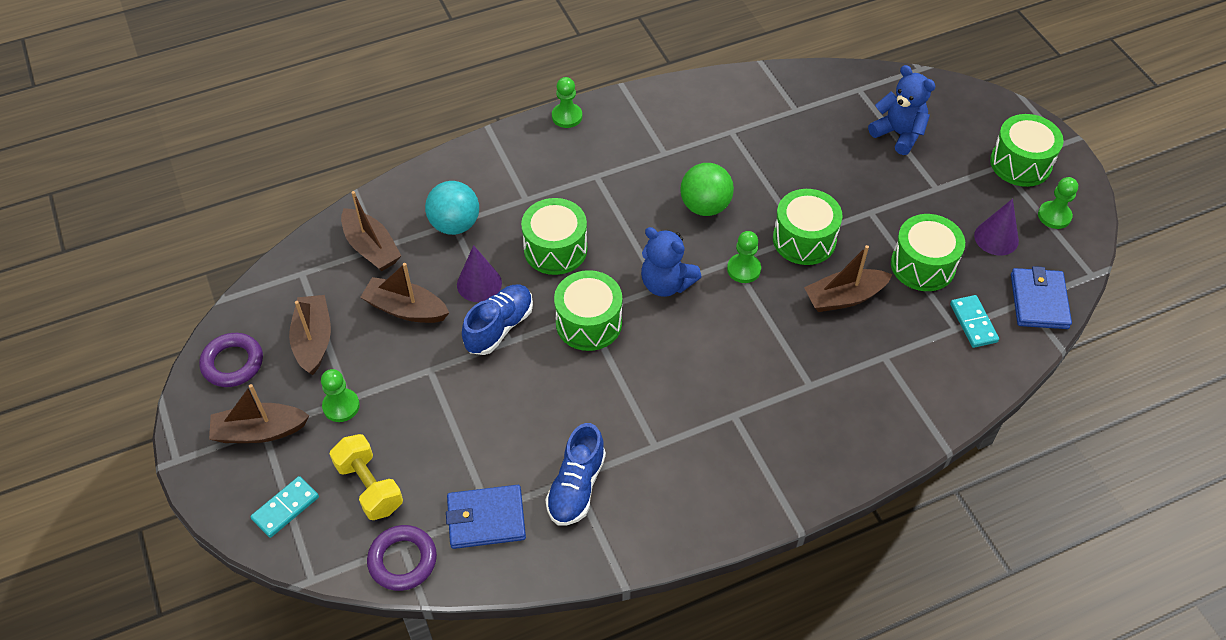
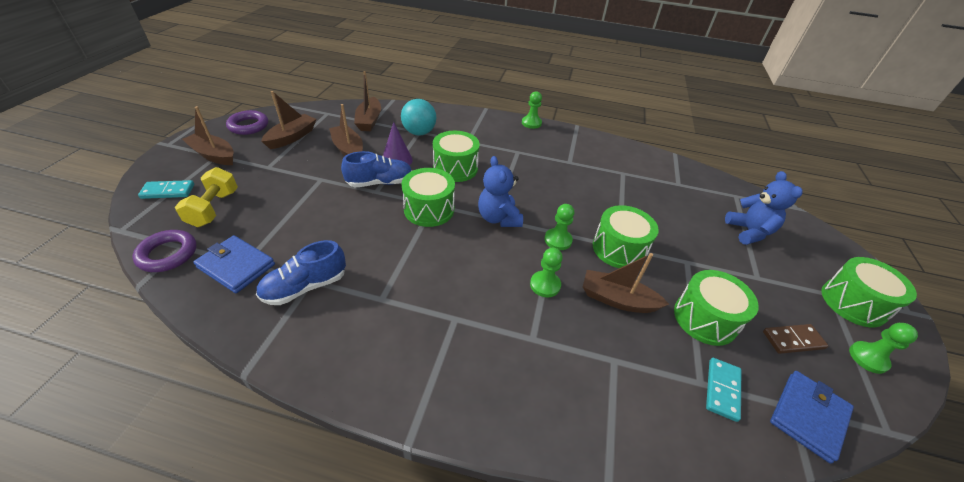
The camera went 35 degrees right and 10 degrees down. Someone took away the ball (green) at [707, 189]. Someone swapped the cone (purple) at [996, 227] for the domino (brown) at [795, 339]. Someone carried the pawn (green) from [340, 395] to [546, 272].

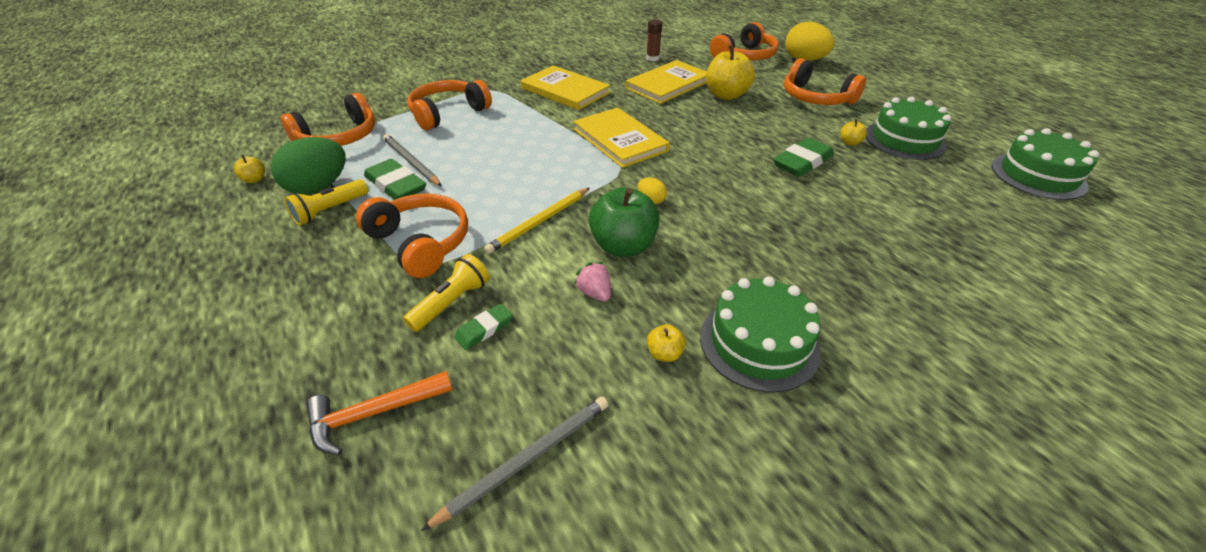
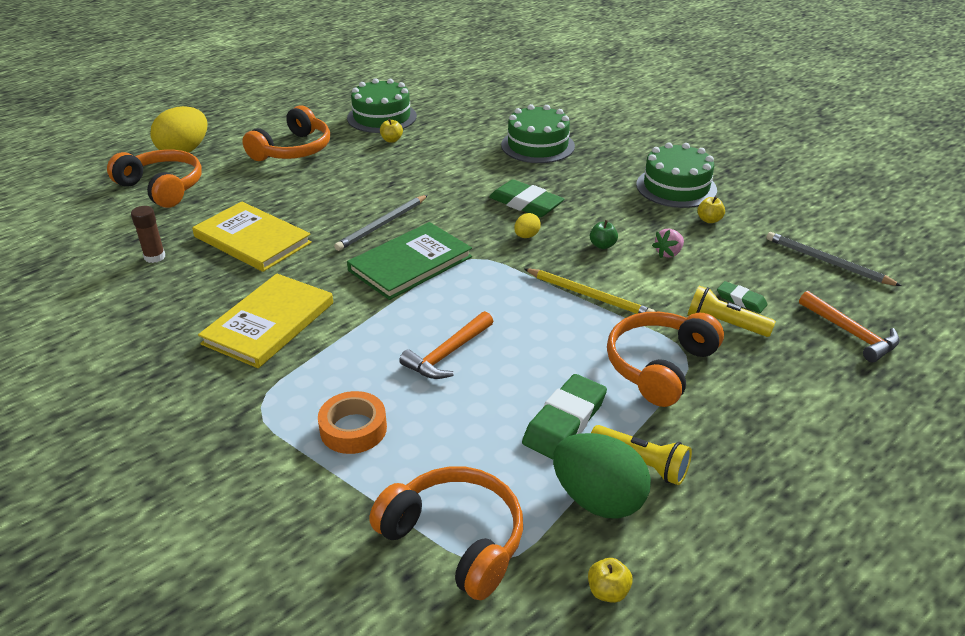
The camera went 100 degrees left and 5 degrees down. Someone took away the apple (yellow) at [730, 72]. Someone swapped the headphones (orange) at [449, 105] for the tape (orange) at [352, 422]. Someone repainted the book (yellow) at [621, 138], which became the book (green) at [409, 261]. Someone carried the cake (green) from [1045, 164] to [538, 133]. Someone carried the pencil (grey) from [412, 160] to [381, 223]. Someone carried the eraser (green) from [803, 157] to [526, 198]. Someone scaled the apple (green) at [624, 222] by 0.45. Someone put down the hammer (orange) at [446, 345].

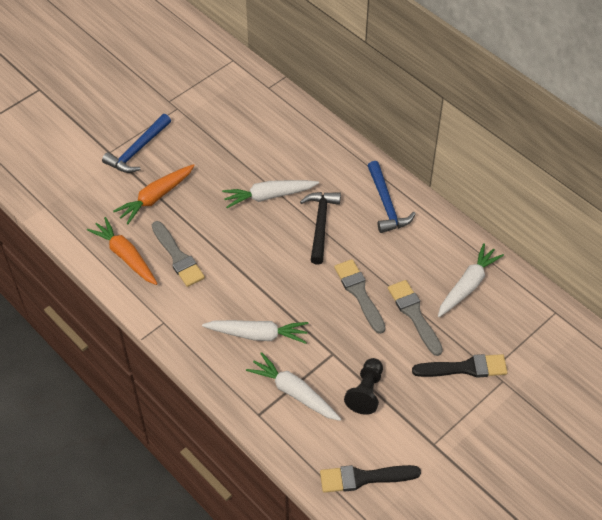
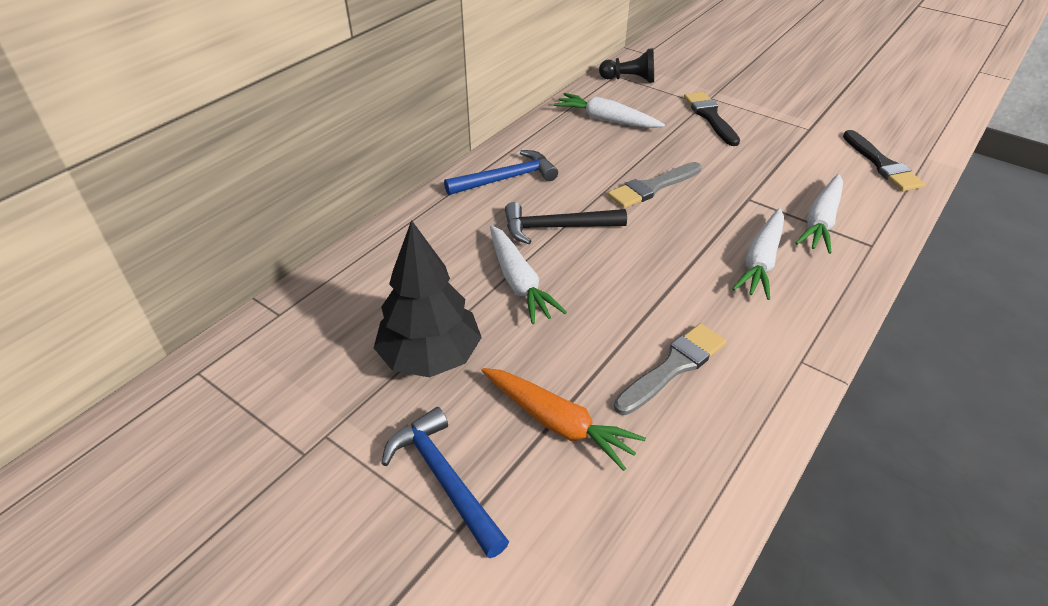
The camera went 100 degrees left and 10 degrees down. Someone rotated the hammer (blue) at [136, 143] by 150 degrees counterclockwise. Someone took away the carrot (orange) at [122, 251]. Someone took away the brush (grey) at [415, 318]. Someone rotated the carrot (white) at [255, 332] by 150 degrees counterclockwise. Someone carried the pawn (black) from [363, 386] to [626, 65]. Someone put down the tree (black) at [428, 298].

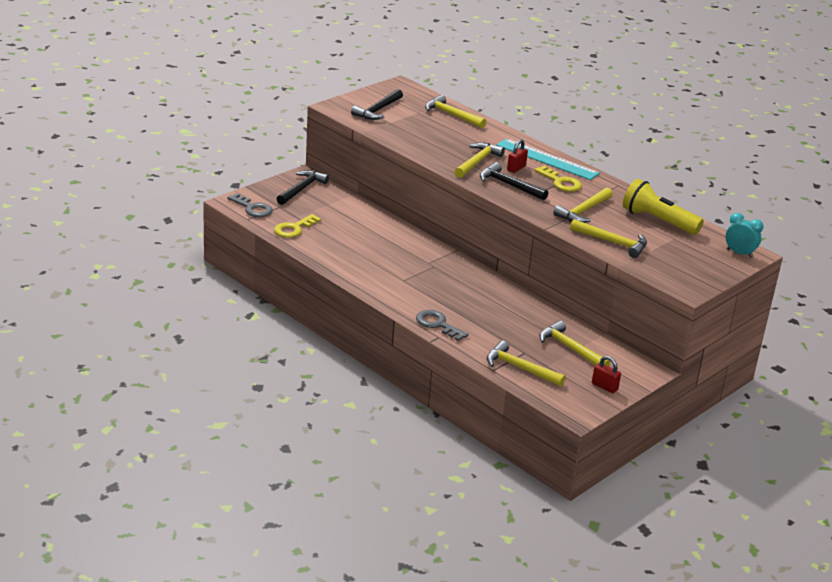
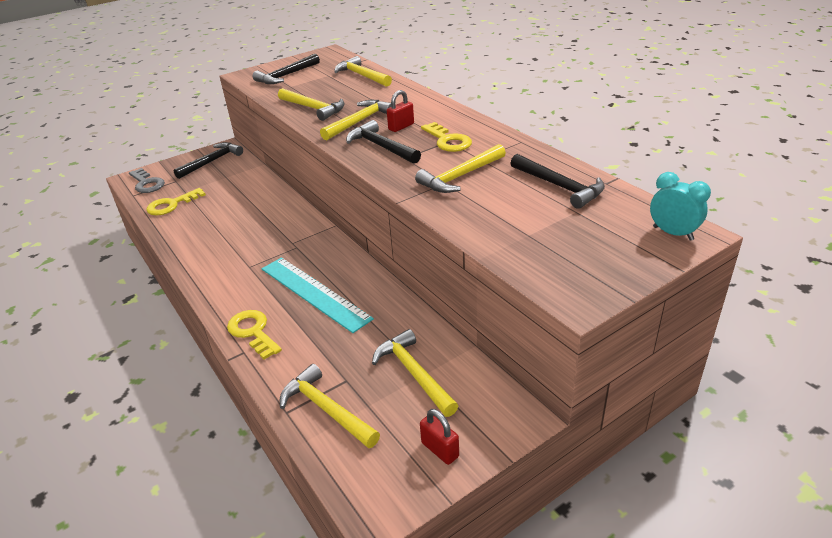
The camera went 15 degrees right and 5 degrees up. Someone carried the ruler (turquoise) from [548, 159] to [318, 295]. Someone swapped the flashlight (yellow) at [663, 207] for the hammer (black) at [557, 181]. Someone carried the hammer (yellow) from [608, 238] to [311, 104]. Someone repainted the key (grey) at [442, 325], which became the key (yellow) at [254, 335].

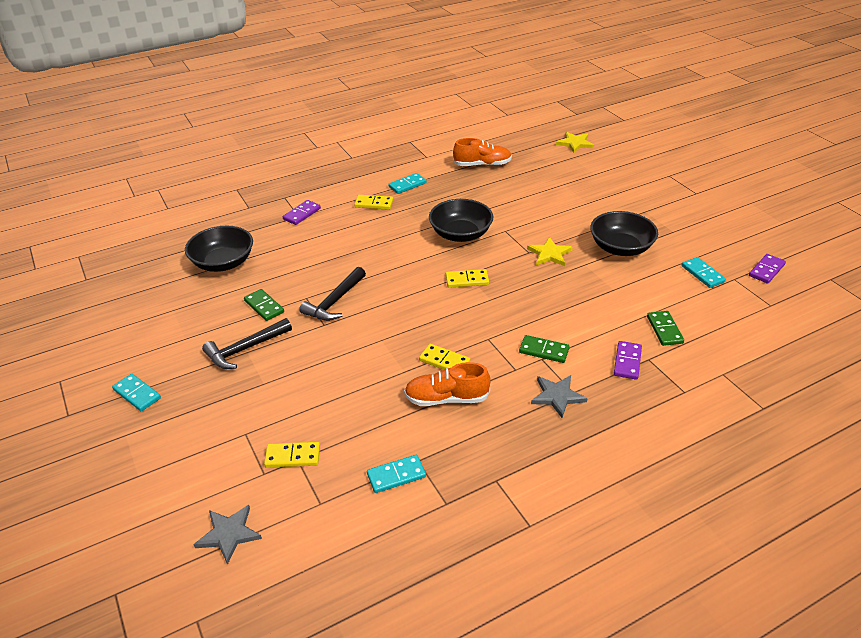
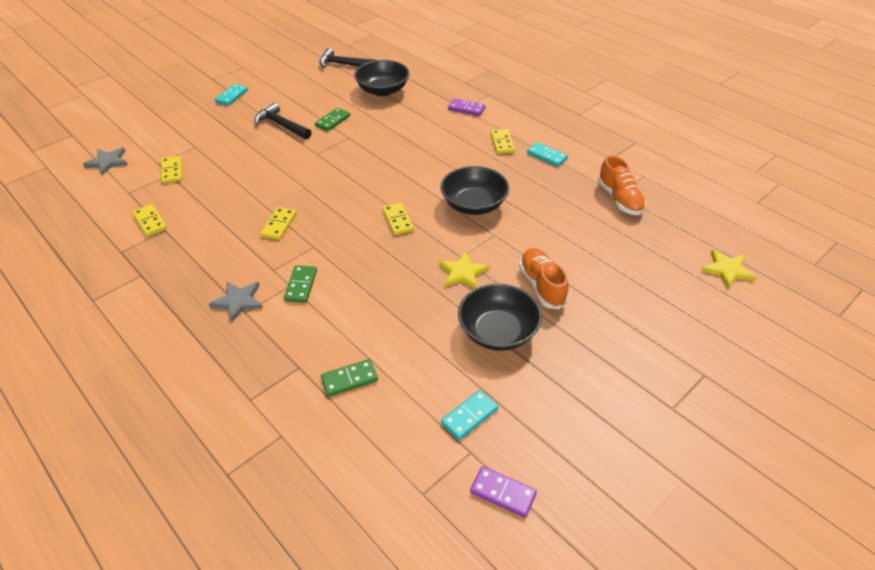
The camera went 75 degrees right and 5 degrees up. Someone carried the hammer (black) from [332, 294] to [347, 58]. Someone took away the domino (purple) at [628, 360]. Someone carried the shoe (orange) from [447, 384] to [544, 278]. Someone repainted the domino (turquoise) at [396, 474], which became the domino (yellow) at [150, 220].

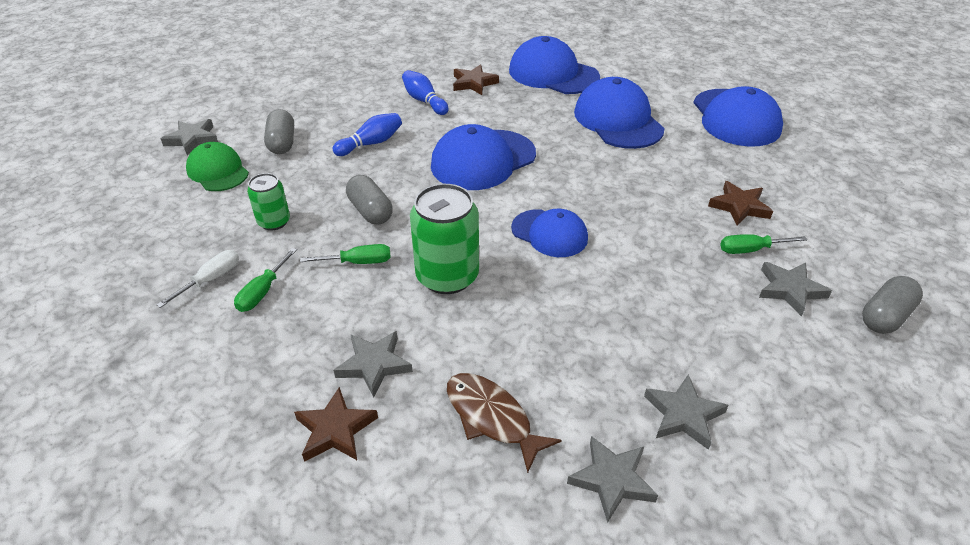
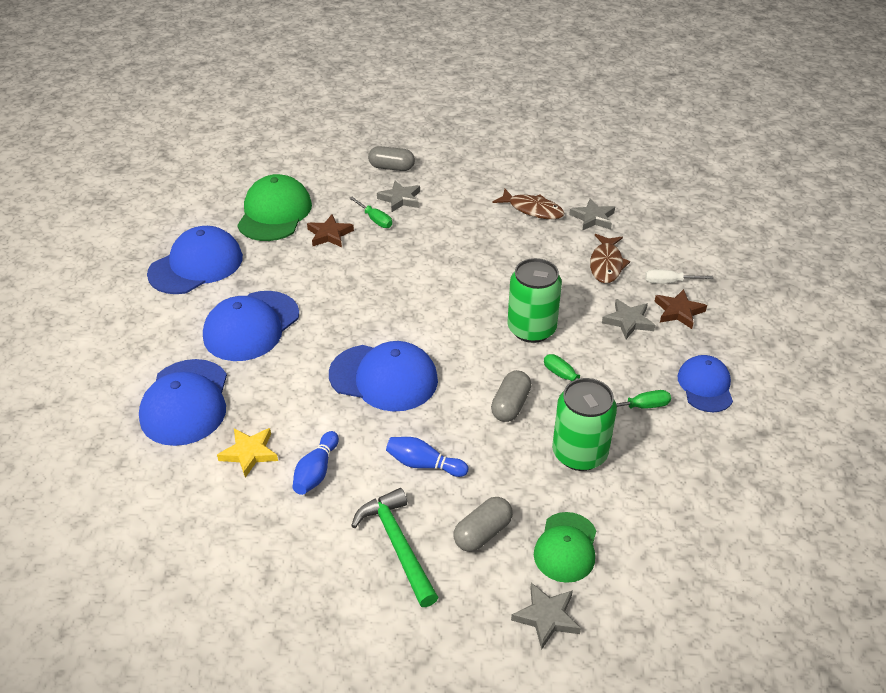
The camera went 125 degrees left and 0 degrees up. Someone repainted the star (brown) at [476, 79], which became the star (yellow) at [247, 453]. Someone scaled the can (green) at [268, 202] by 1.76. Someone carried the cap (blue) from [549, 233] to [705, 383]. Someone carried the screwdriver (white) from [197, 279] to [679, 276]. Someone swapped the star (grey) at [686, 412] for the fish (brown) at [528, 204]. Someone put down the cap (green) at [274, 207]. Someone put down the hammer (green) at [394, 547].

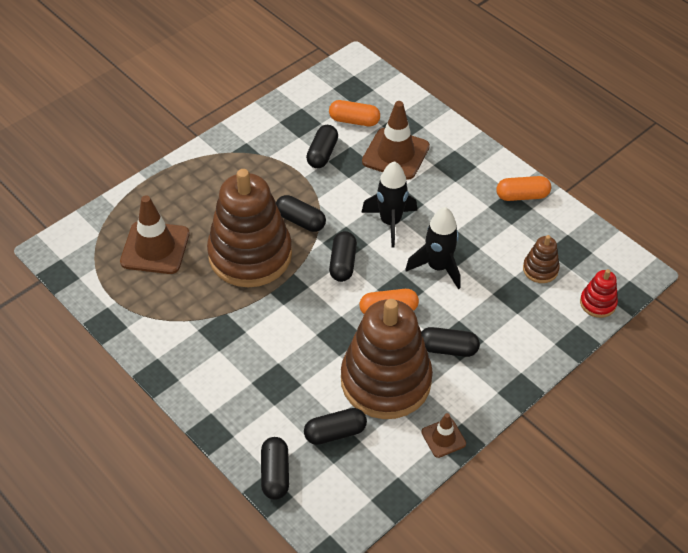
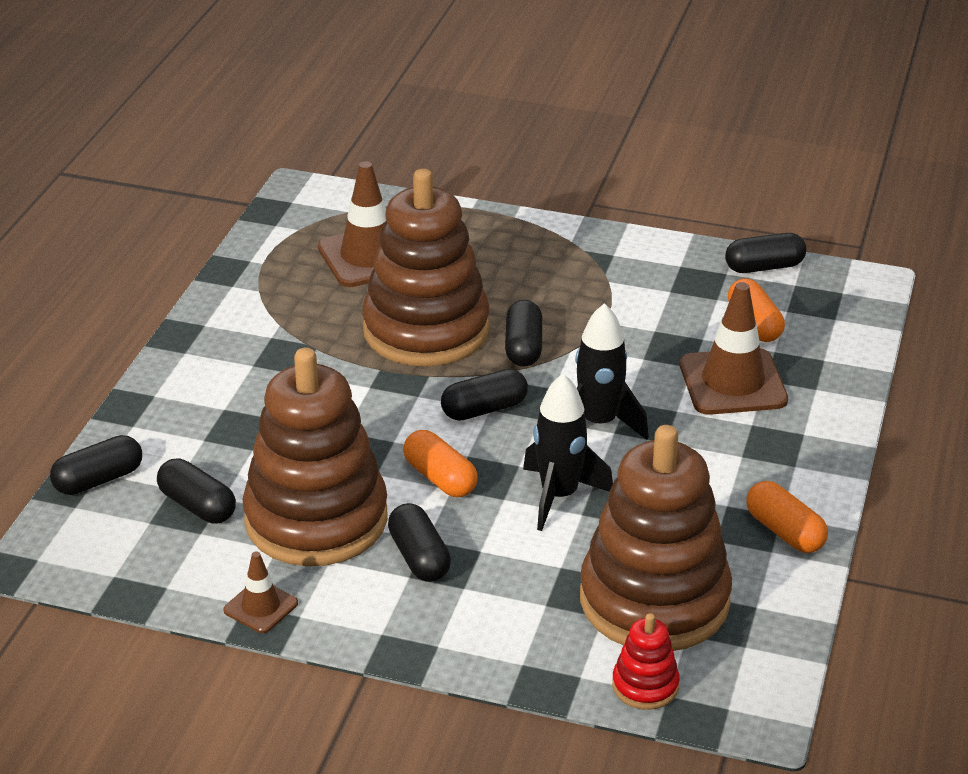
The camera went 60 degrees right and 15 degrees down. Someone carried the capsule (black) from [322, 146] to [765, 253]. Someone scaled the stacking toy (brown) at [541, 259] by 2.36.

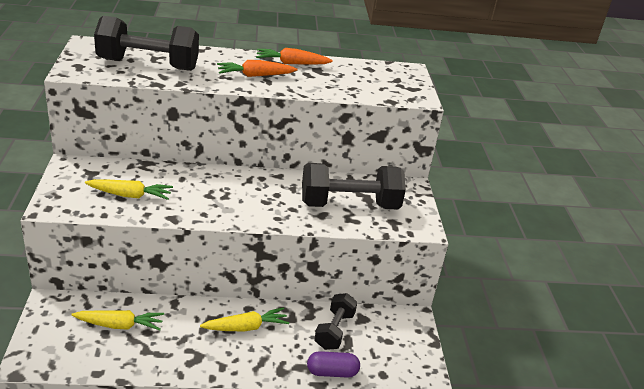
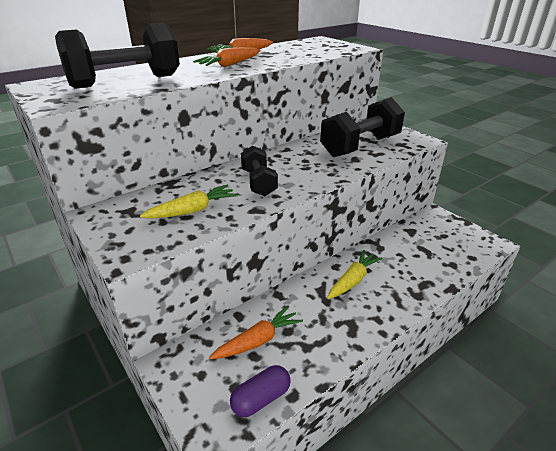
The camera went 30 degrees left and 0 degrees up. Someone carried the dumbbell (black) from [335, 321] to [259, 171]. Someone repainted the carrot (yellow) at [117, 320], which became the carrot (orange) at [256, 332]. Someone carried the capsule (purple) from [333, 364] to [260, 391].

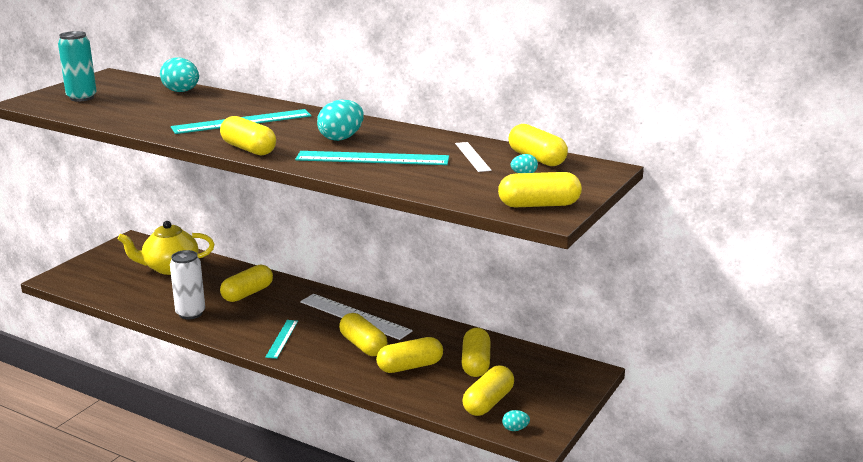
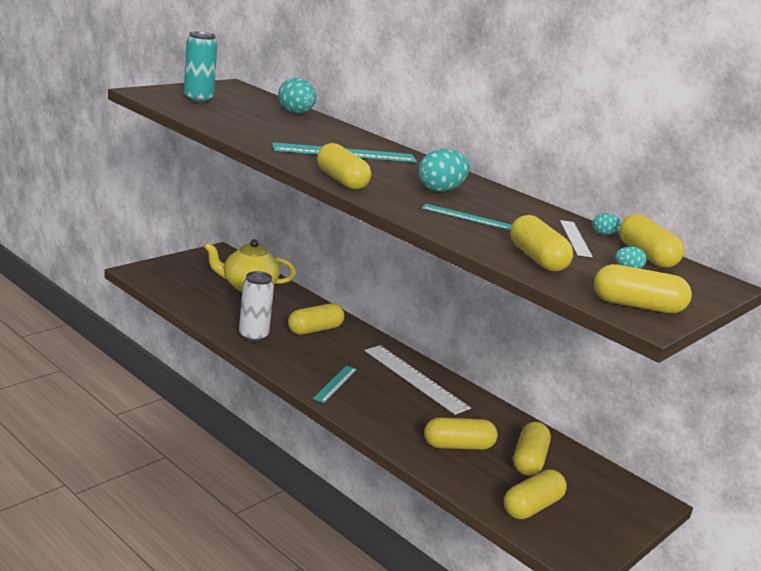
The camera went 10 degrees right and 0 degrees up. Someone scaled the ruler (turquoise) at [372, 158] by 0.55. Someone carried the capsule (yellow) from [363, 334] to [541, 243]. Someone carried the egg (turquoise) from [516, 420] to [607, 224].

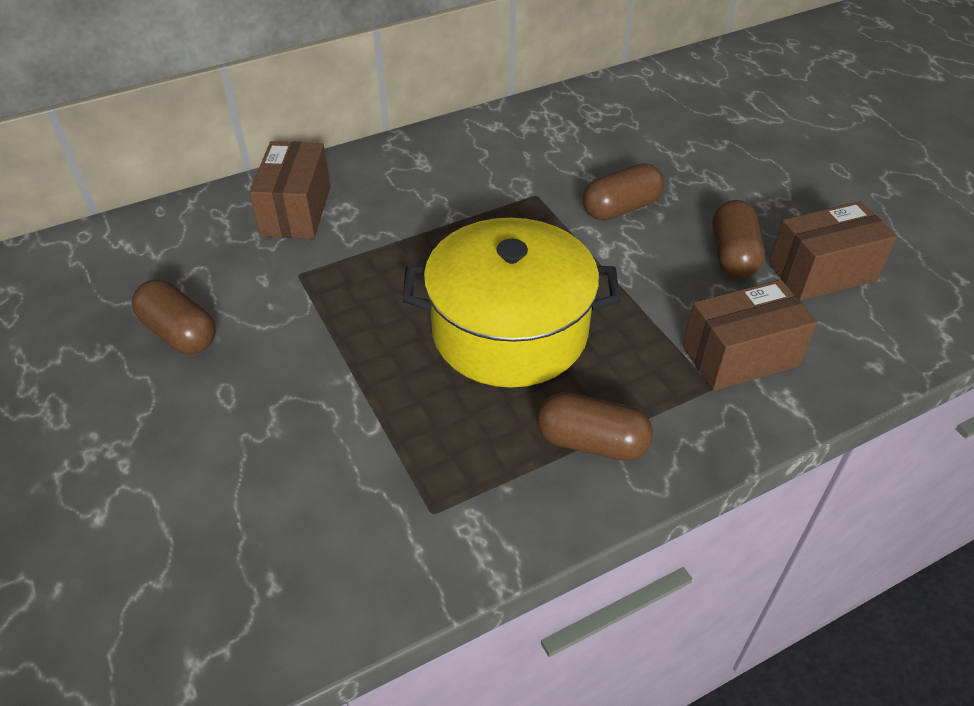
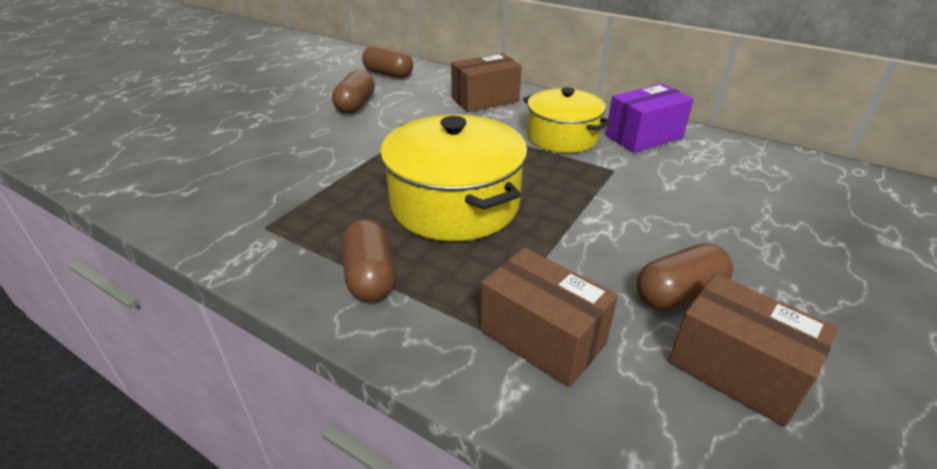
The camera went 60 degrees right and 10 degrees down. Someone carried the capsule (brown) from [623, 192] to [387, 61]. Someone put down the box (purple) at [650, 118]. Someone put down the pot (yellow) at [567, 120].

